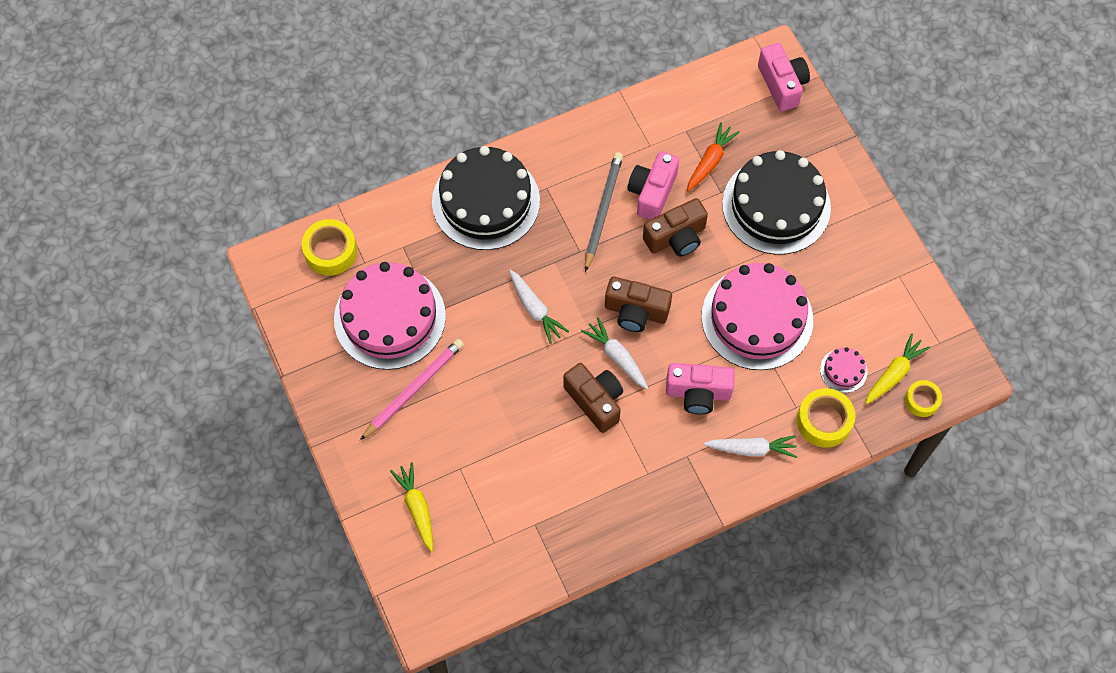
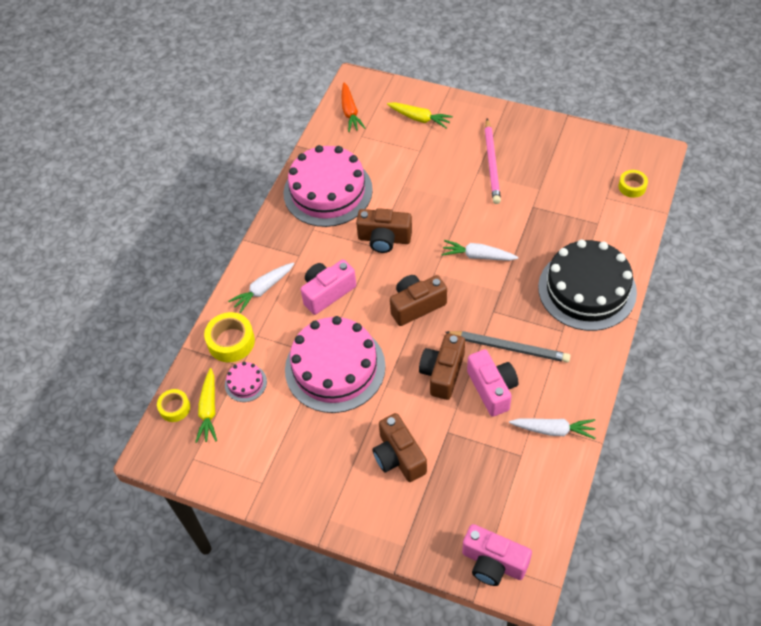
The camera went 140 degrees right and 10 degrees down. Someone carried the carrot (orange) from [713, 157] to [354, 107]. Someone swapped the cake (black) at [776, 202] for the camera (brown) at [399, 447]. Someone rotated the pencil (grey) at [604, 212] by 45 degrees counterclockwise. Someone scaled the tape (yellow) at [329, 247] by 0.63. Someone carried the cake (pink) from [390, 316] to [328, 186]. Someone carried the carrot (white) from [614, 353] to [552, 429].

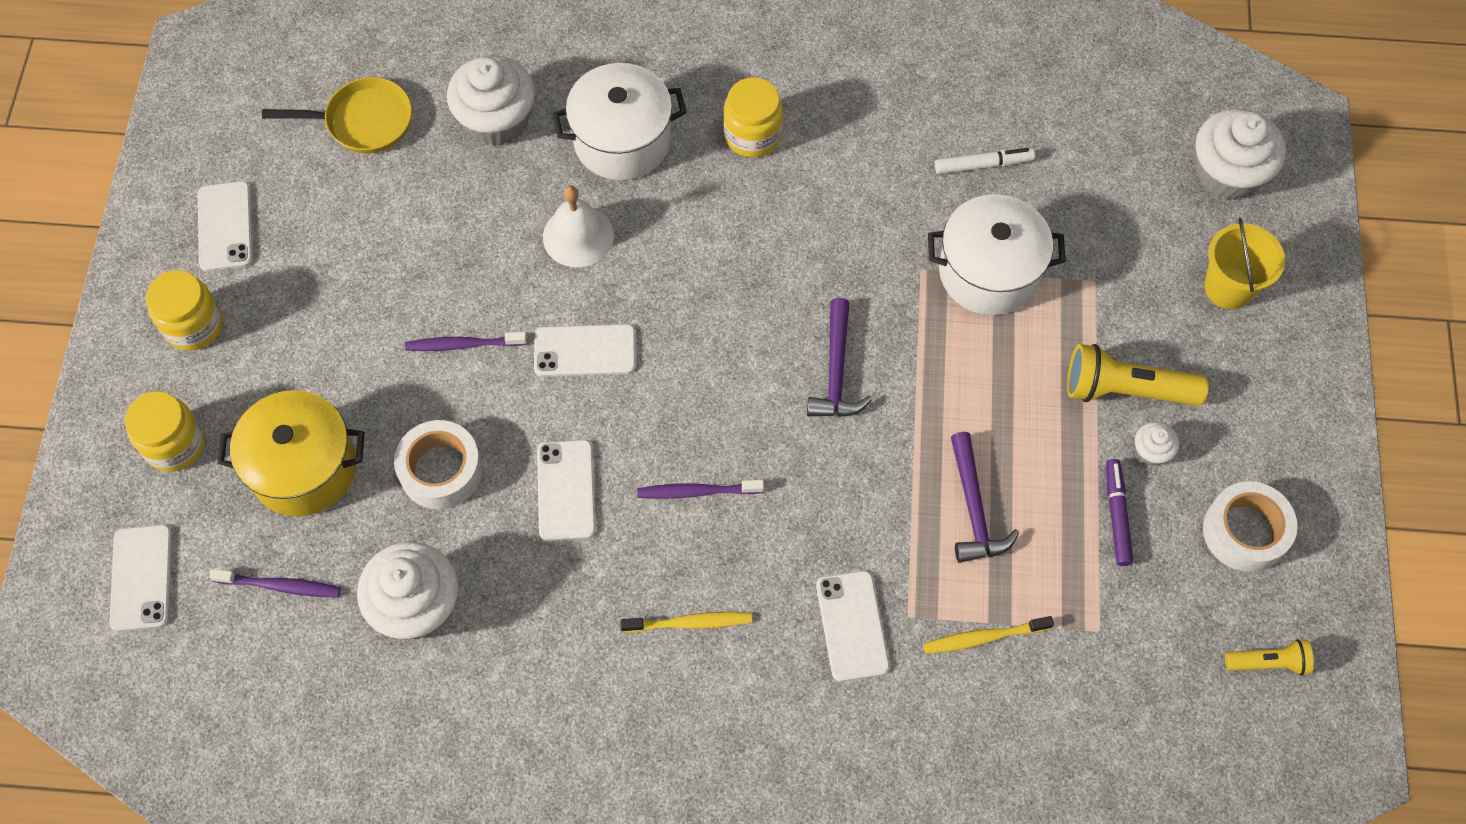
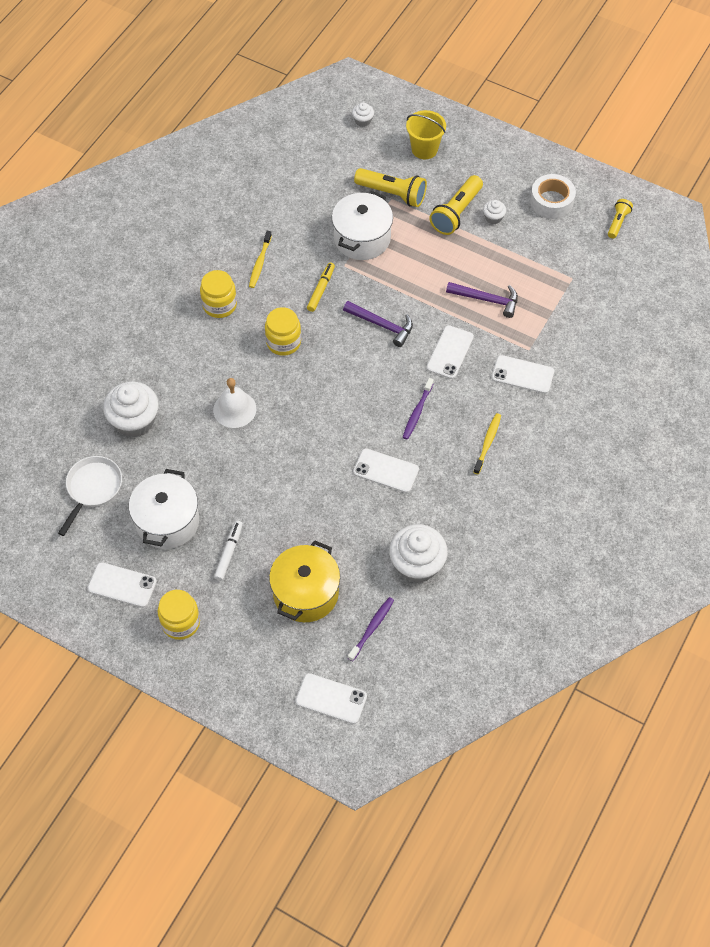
The camera went 65 degrees left and 5 degrees down. Someone carried the pot (white) from [619, 121] to [164, 509]. Someone repainted the pan (yellow) at [337, 115], which became the pan (white) at [90, 496]. Someone scaled the cupcake (white) at [1240, 154] by 0.46. Someone carried the marker (white) from [985, 161] to [228, 551]. Someone carried the phone (white) from [585, 350] to [450, 352]. Someone took away the toothbrush (purple) at [466, 341]. Someone carried the jar (yellow) from [165, 431] to [283, 331]. Someone took away the tape (white) at [438, 464]. Someone took away the marker (purple) at [1119, 512]. Someone carried the toothbrush (yellow) from [988, 635] to [260, 259]. Someone put down the flashlight (yellow) at [390, 187]. Someone put down the marker (yellow) at [321, 287].

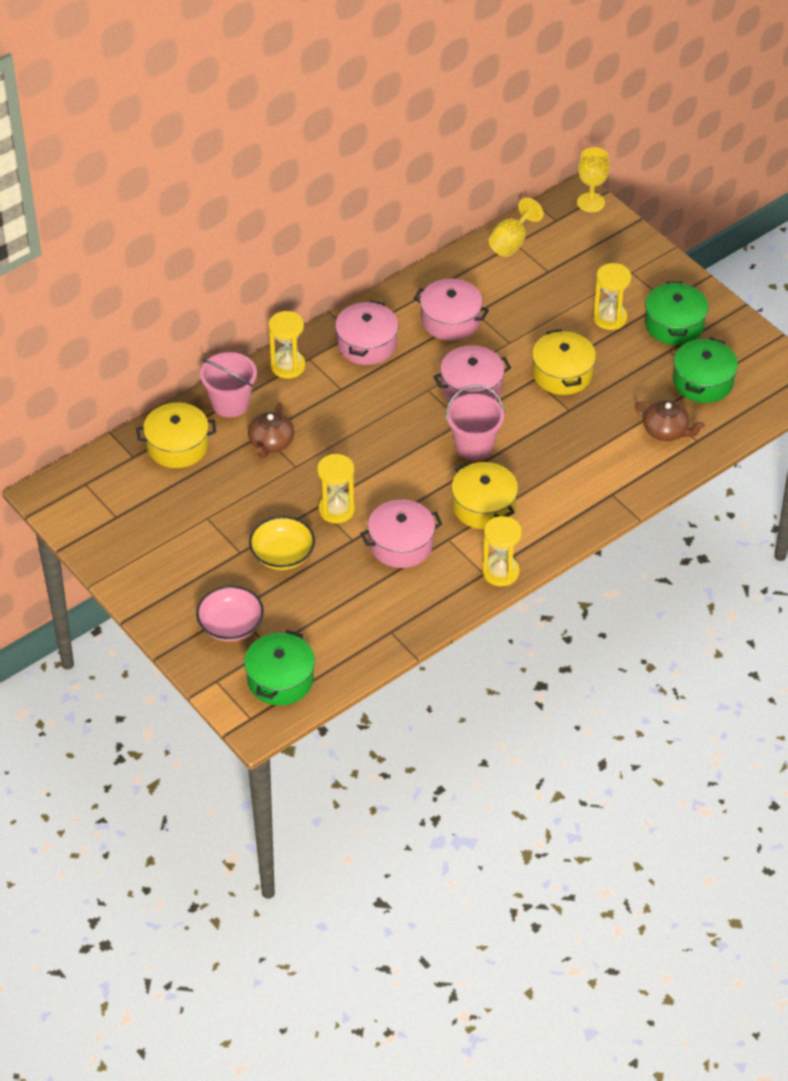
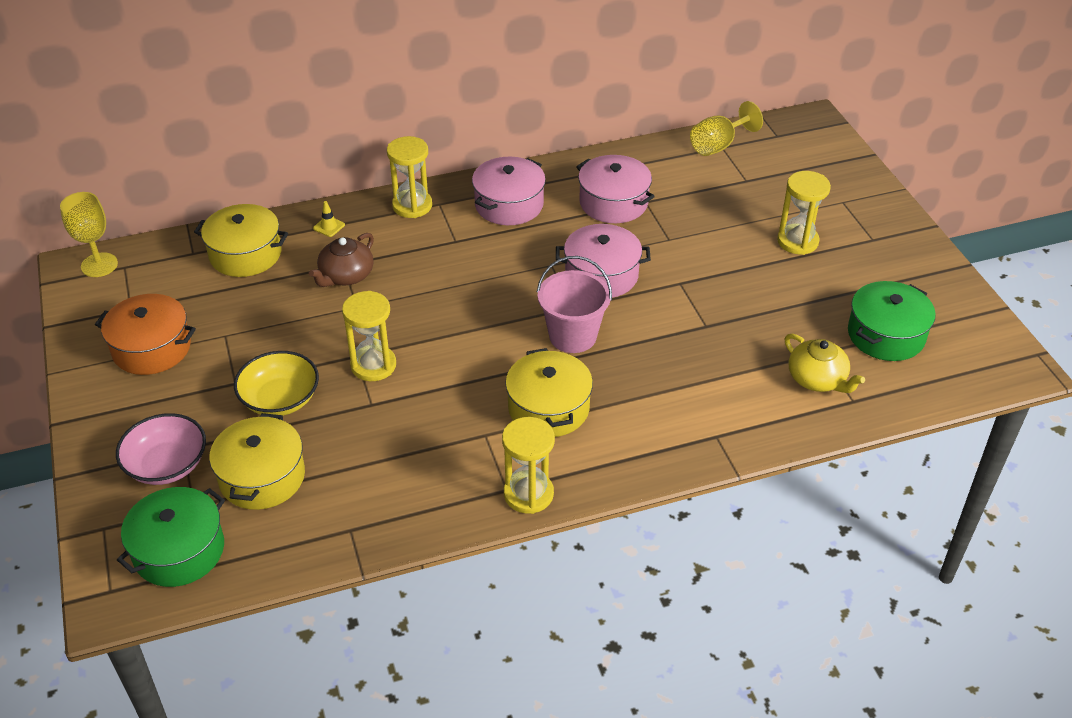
The camera went 20 degrees right and 5 degrees down. Someone carried the goblet (yellow) from [593, 179] to [89, 234]. Someone took away the pot (green) at [676, 313]. Someone carried the pot (yellow) from [564, 362] to [257, 461]. Someone swapped the bucket (pink) at [228, 384] for the traffic cone (yellow) at [329, 219]. Someone repainted the teapot (brown) at [670, 421], which became the teapot (yellow) at [825, 363]. Someone took away the pot (pink) at [401, 534]. Someone put down the pot (orange) at [145, 334].

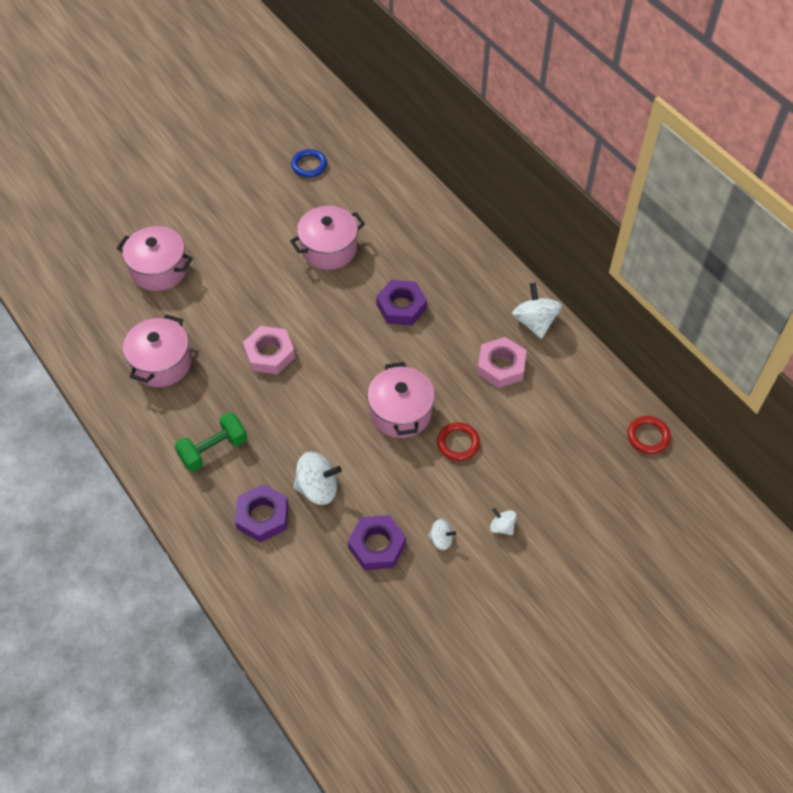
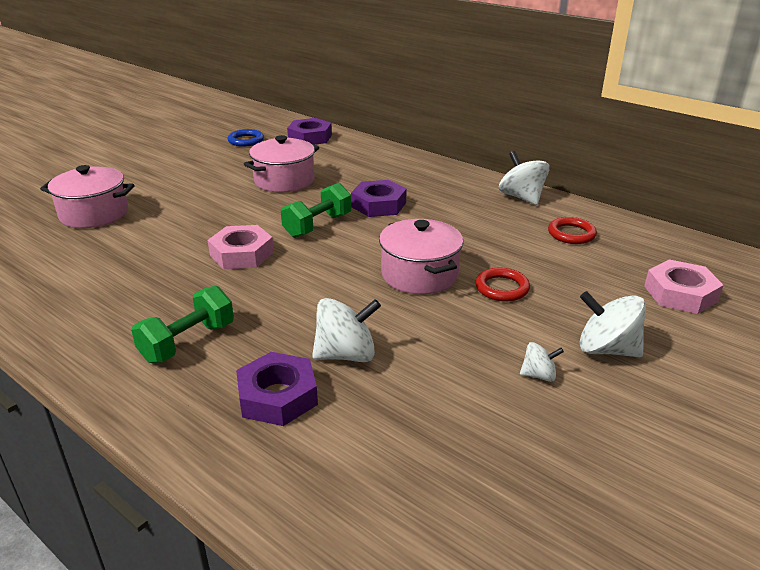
The camera went 15 degrees left and 25 degrees down. Someone took away the pot (pink) at [157, 350]. Someone carried the nut (pink) from [502, 362] to [683, 286]. Someone carried the ring (red) from [649, 435] to [572, 230]. Someone scaled the spinning top (white) at [503, 521] by 1.83. Someone carried the nut (purple) from [377, 542] to [309, 131]. Someone put down the dumbbell (green) at [316, 210].

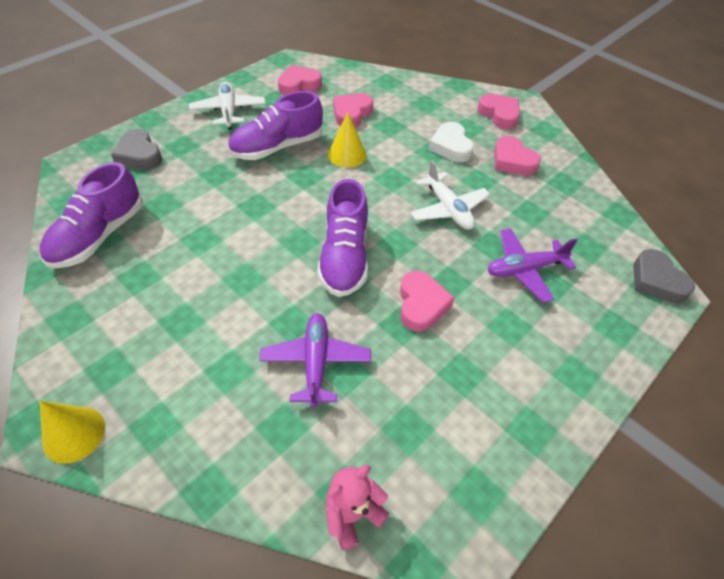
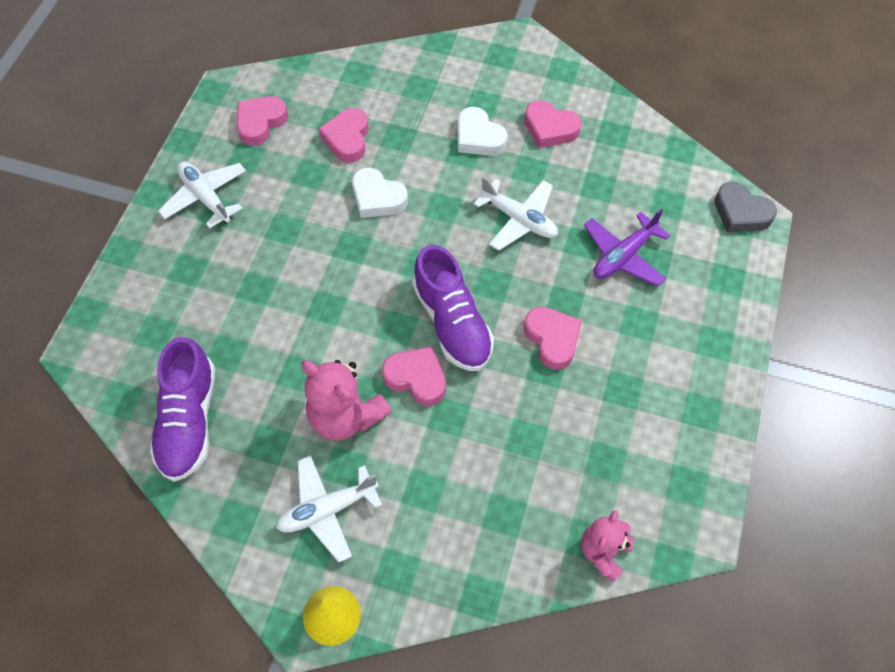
The camera went 25 degrees left and 10 degrees up. Someone took away the shoe (purple) at [275, 125]. Someone carried the heart (pink) from [498, 111] to [414, 376]. Someone swapped the cone (yellow) at [347, 140] for the heart (white) at [380, 193]. Someone took away the heart (grey) at [136, 149]. Someone took away the plane (purple) at [315, 360]. Someone put down the teddy bear (pink) at [346, 400]. Someone put down the plane (white) at [329, 509].

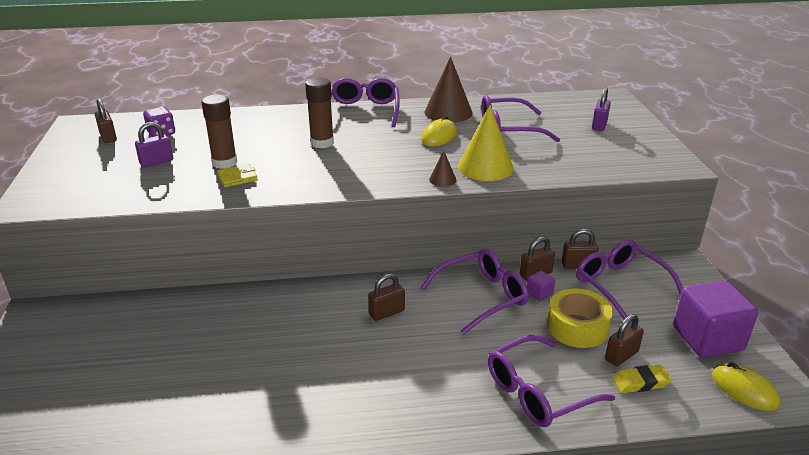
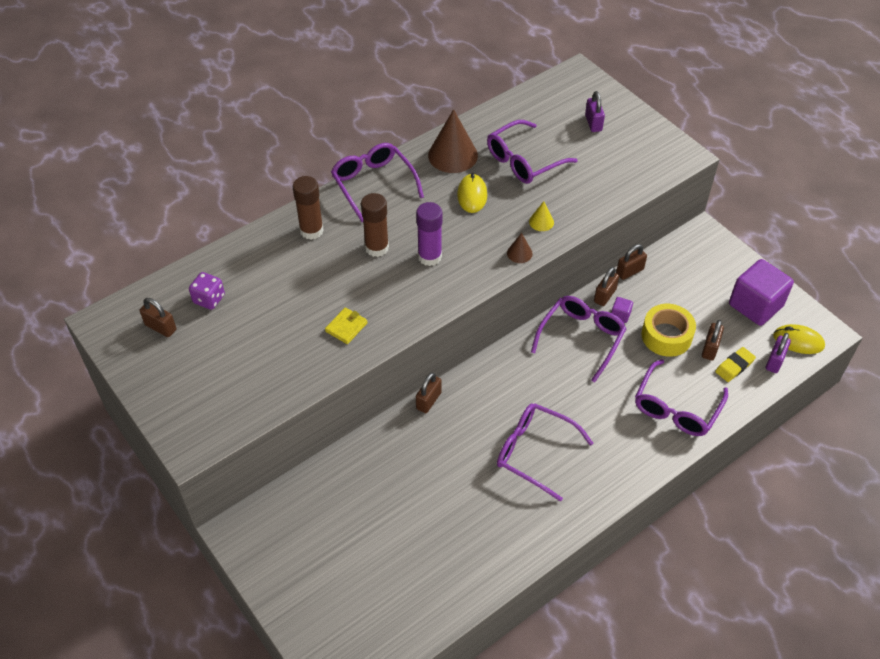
The camera went 30 degrees left and 20 degrees up. Someone carried the glue stick (brown) from [219, 132] to [308, 208]. Someone scaled the cone (yellow) at [486, 143] by 0.48. Someone carried the padlock (purple) from [154, 144] to [778, 353]. Someone carried the glasses (purple) from [629, 281] to [545, 452]. Someone carried the padlock (brown) from [386, 297] to [429, 393]. Someone put down the glue stick (purple) at [429, 234].

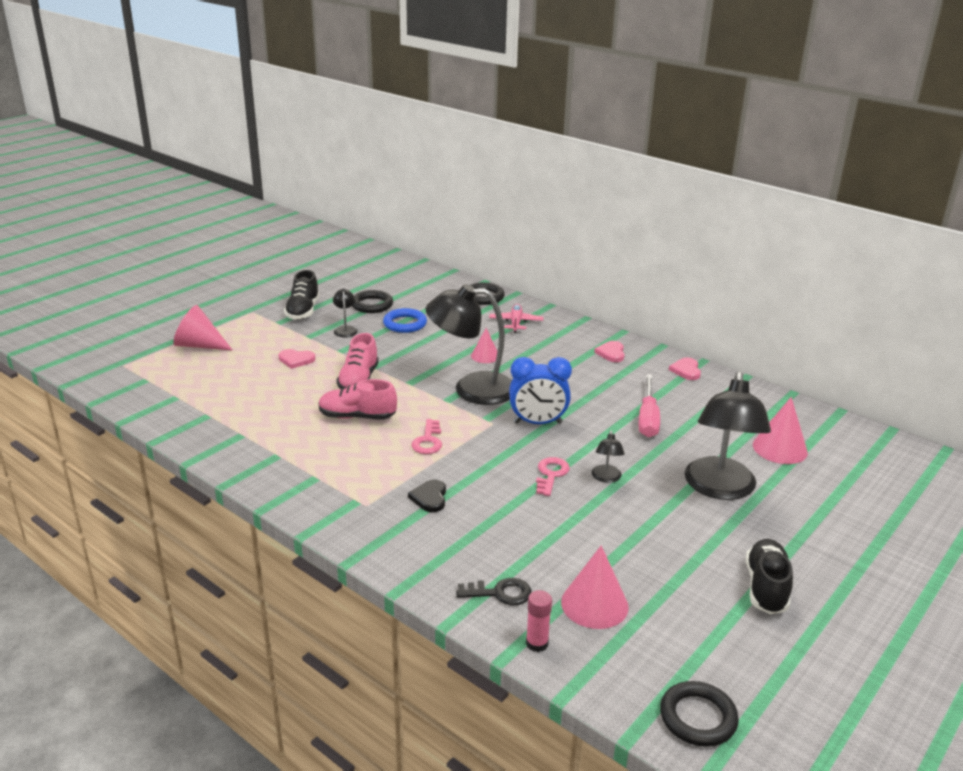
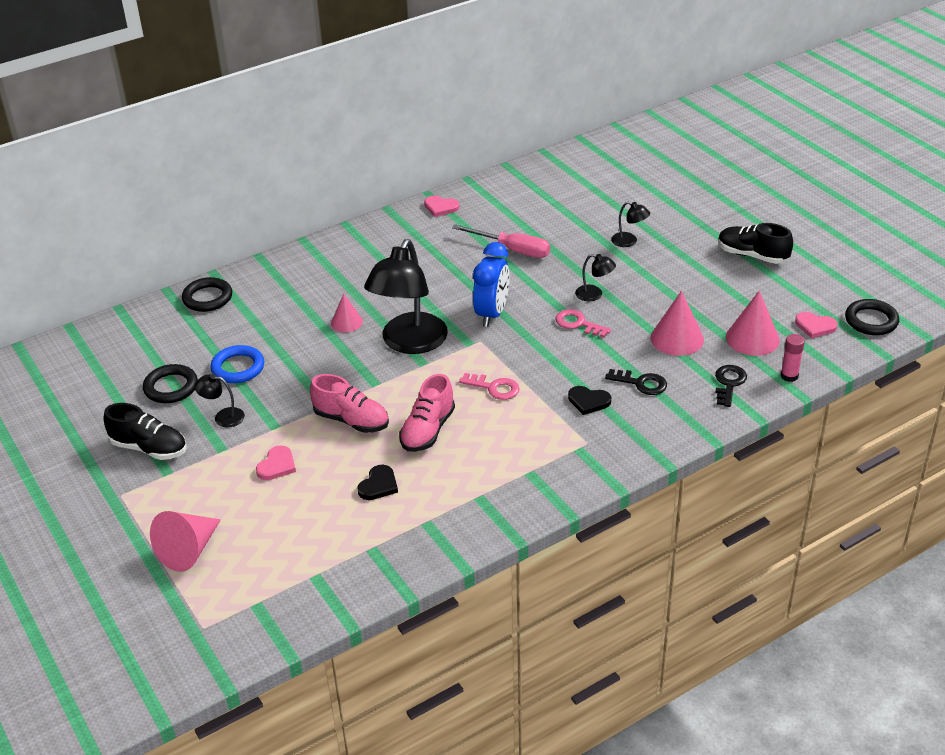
The camera went 70 degrees left and 10 degrees up. Someone took away the plane (pink) at [516, 318]. Someone carried the heart (pink) from [609, 351] to [816, 325]. Someone scaled the lamp (black) at [727, 436] by 0.42. Someone carried the cone (pink) from [780, 430] to [677, 323]. Someone put down the key (black) at [636, 382]. Someone put down the heart (black) at [377, 482].

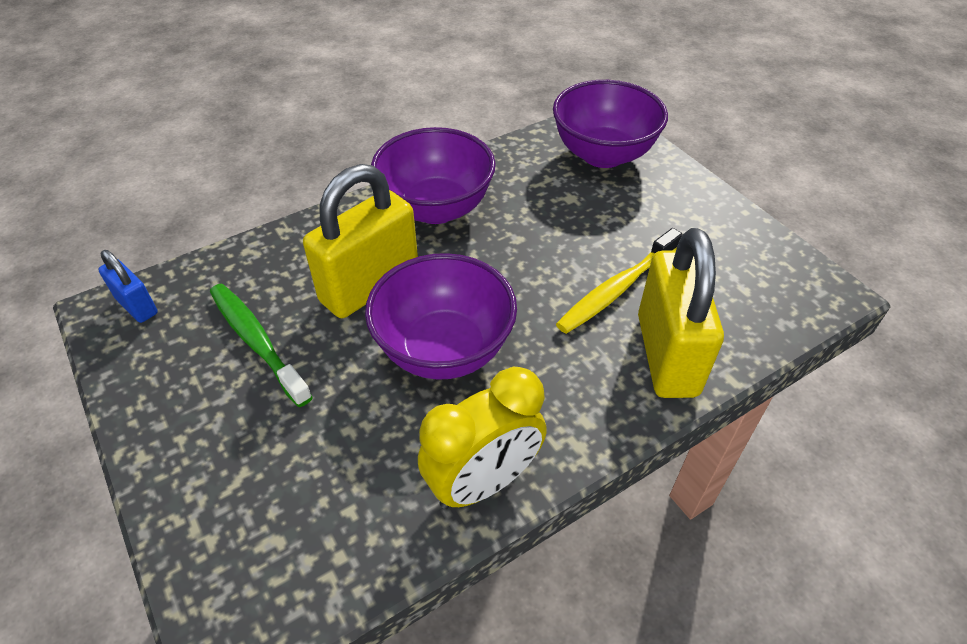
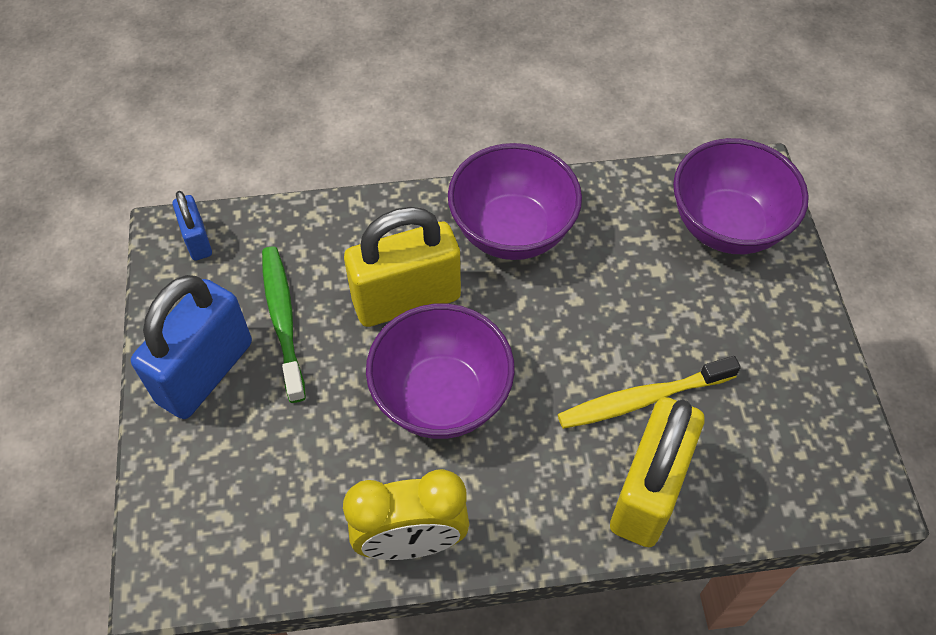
The camera went 25 degrees right and 10 degrees up. Someone put down the padlock (blue) at [191, 347].

